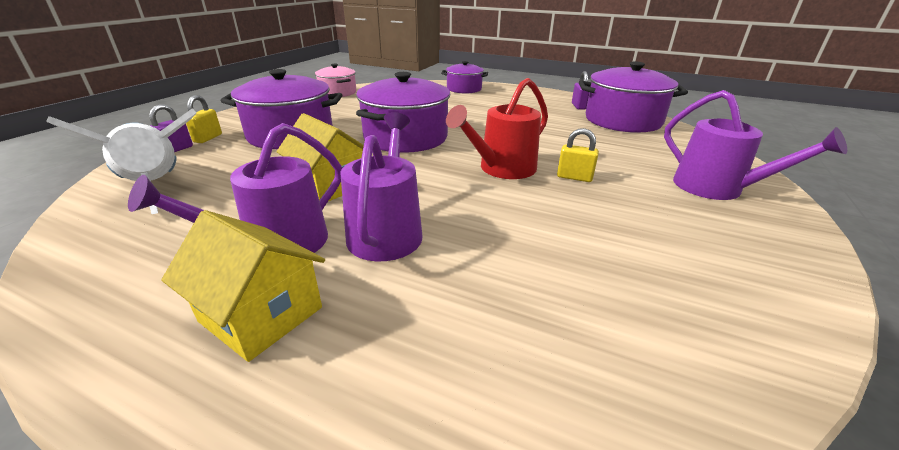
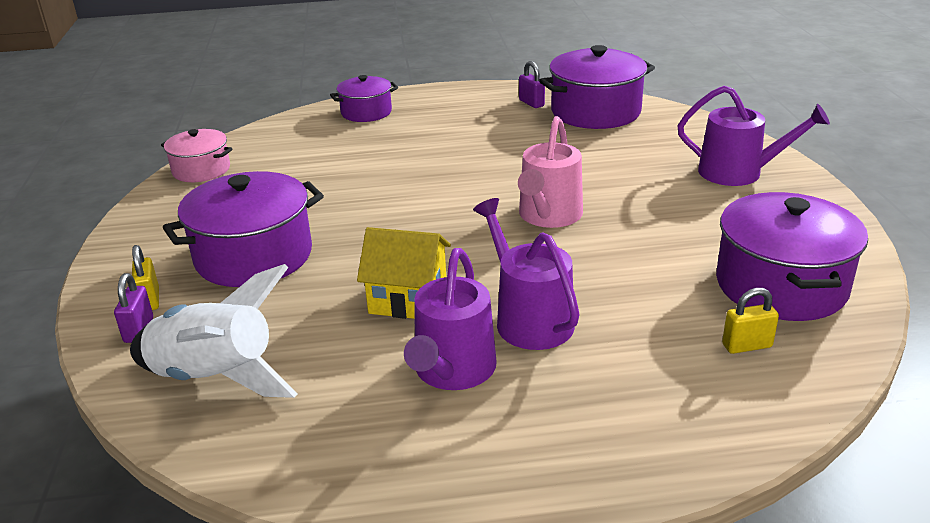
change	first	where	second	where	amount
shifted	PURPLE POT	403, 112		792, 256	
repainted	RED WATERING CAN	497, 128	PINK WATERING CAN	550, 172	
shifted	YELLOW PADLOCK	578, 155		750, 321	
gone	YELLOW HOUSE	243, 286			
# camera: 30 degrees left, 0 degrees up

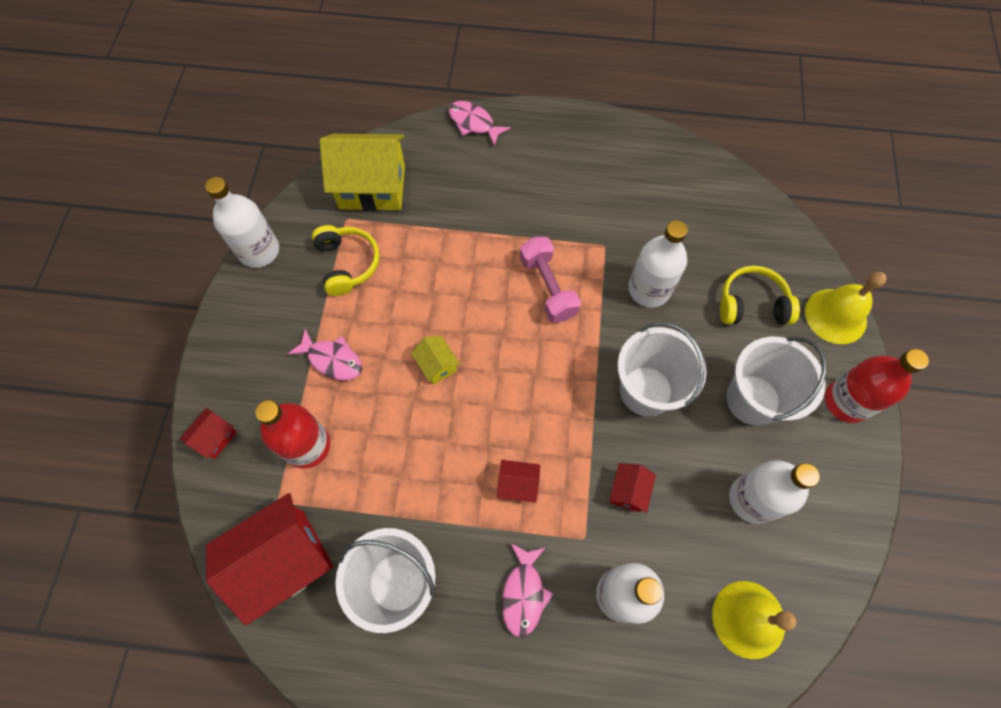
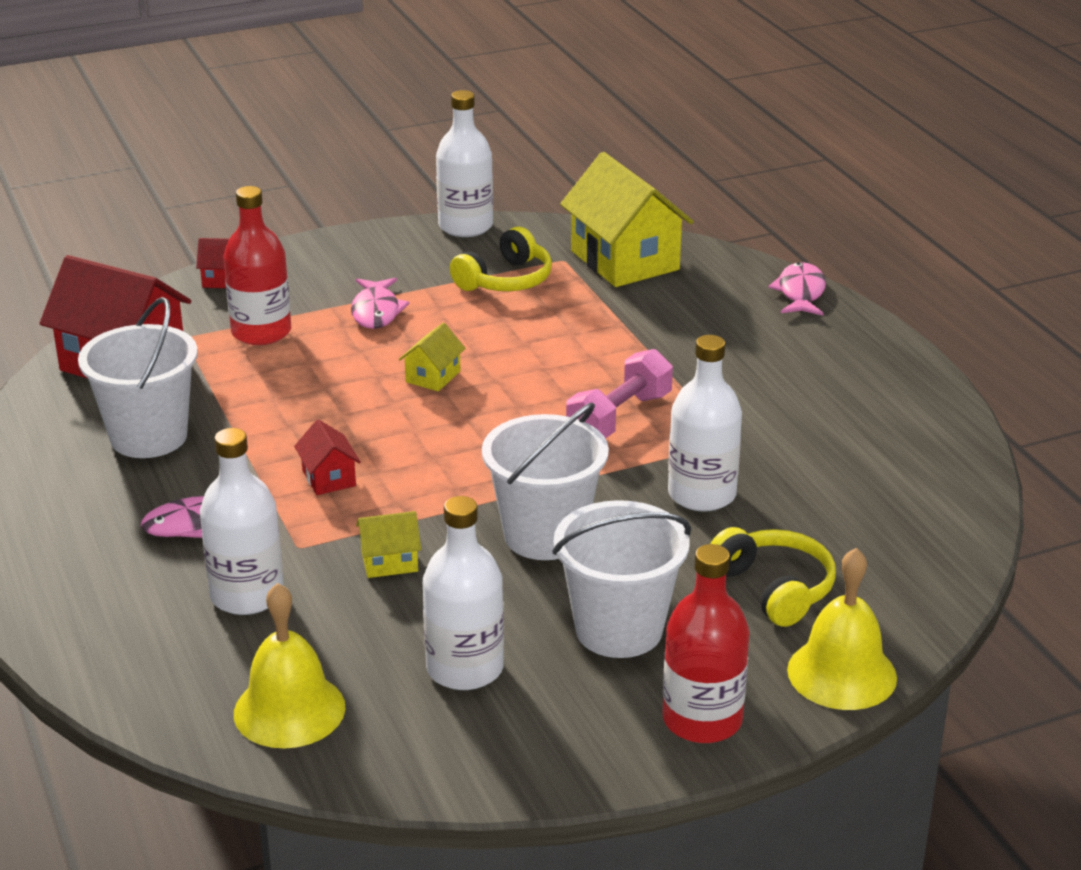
change	first	where	second	where	amount
repainted	RED HOUSE	632, 488	YELLOW HOUSE	388, 544	
# camera: 60 degrees right, 35 degrees down

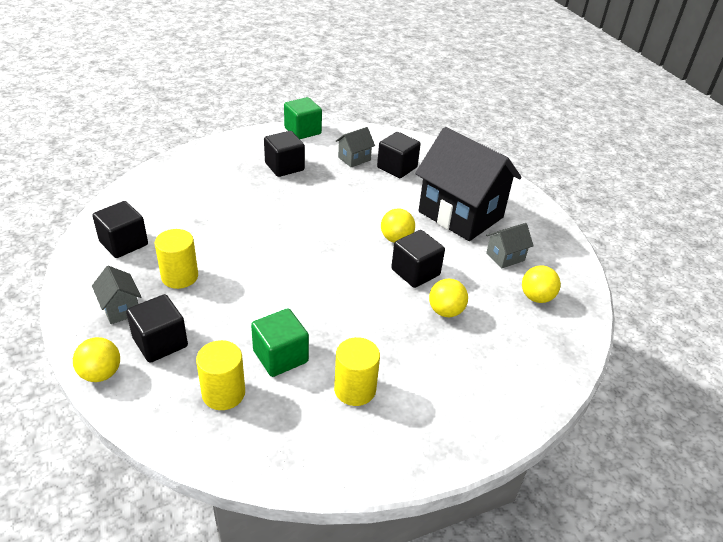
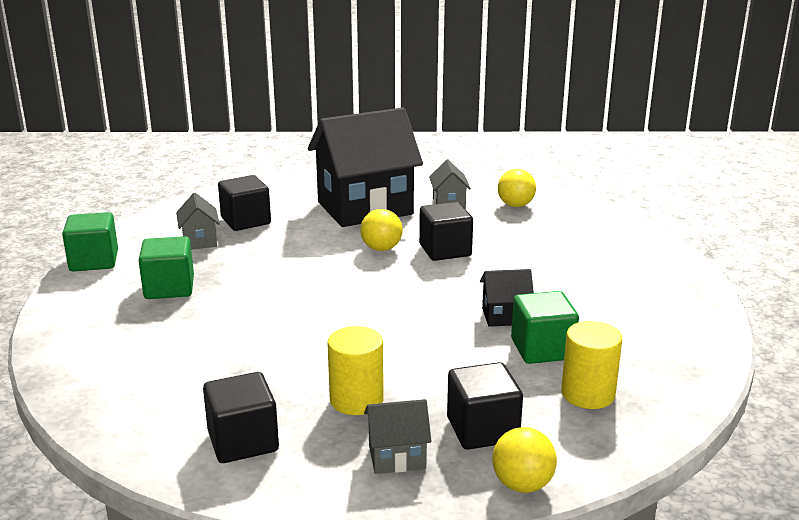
change	first	where	second	where	amount
repainted	BLACK CUBE	284, 154	GREEN CUBE	166, 267	
gone	YELLOW BALL	448, 298			
gone	YELLOW CYLINDER	357, 371			
new			BLACK HOUSE	507, 298	
# camera: 65 degrees left, 15 degrees down

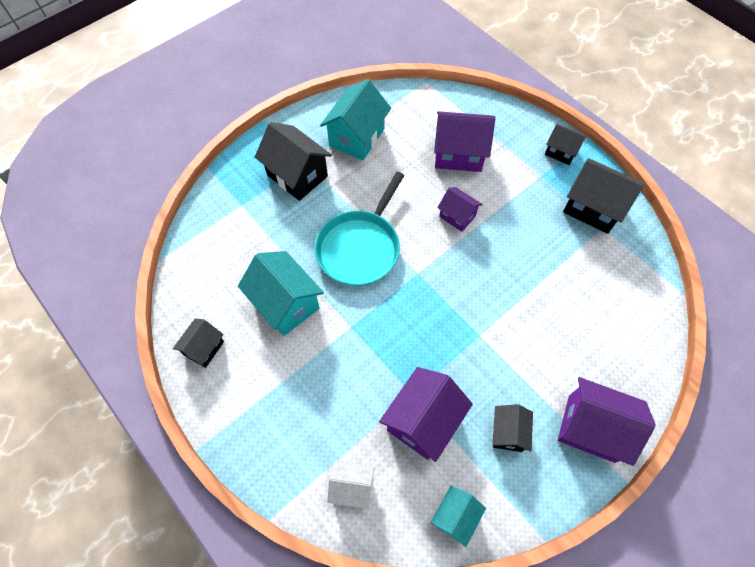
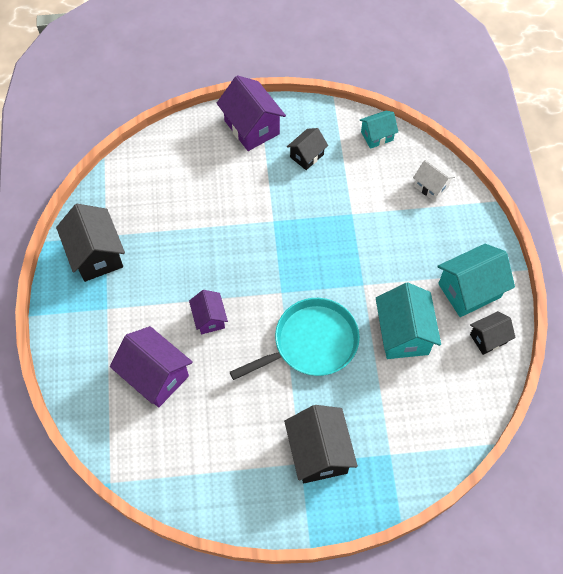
change	first	where	second	where	amount
shifted	TURQUOISE HOUSE	355, 120		476, 280	
gone	BLACK HOUSE	565, 144			
gone	PURPLE HOUSE	426, 414			
# camera: 145 degrees left, 0 degrees up

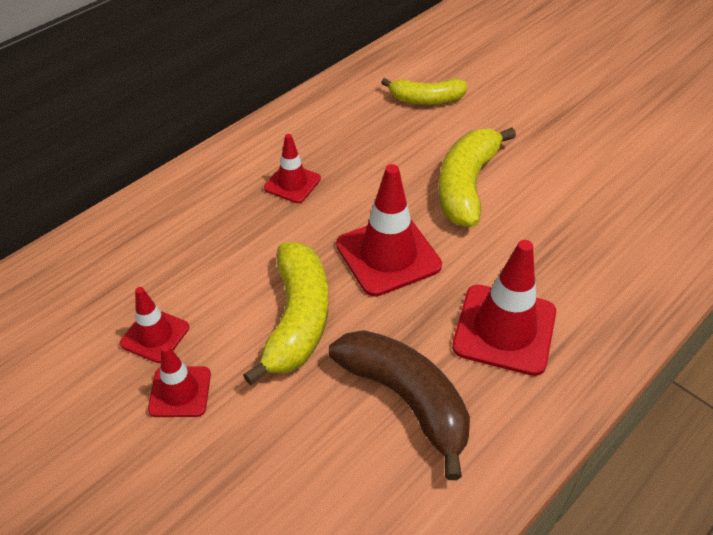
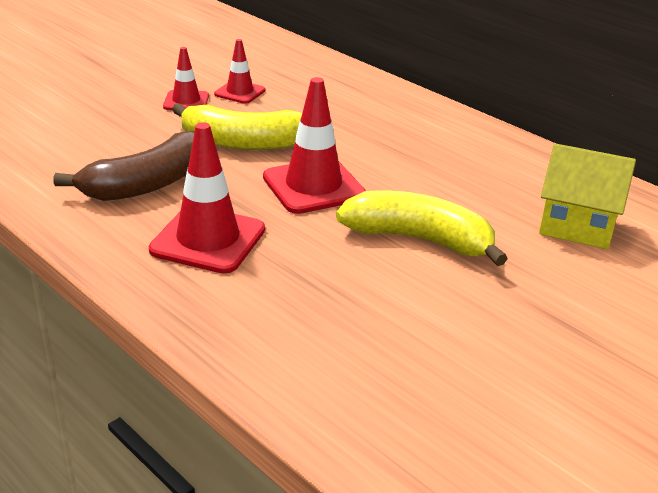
change	first	where	second	where	amount
swapped	YELLOW BANANA	424, 91	YELLOW HOUSE	587, 196	
gone	RED TRAFFIC CONE	292, 168			
# camera: 90 degrees right, 15 degrees down

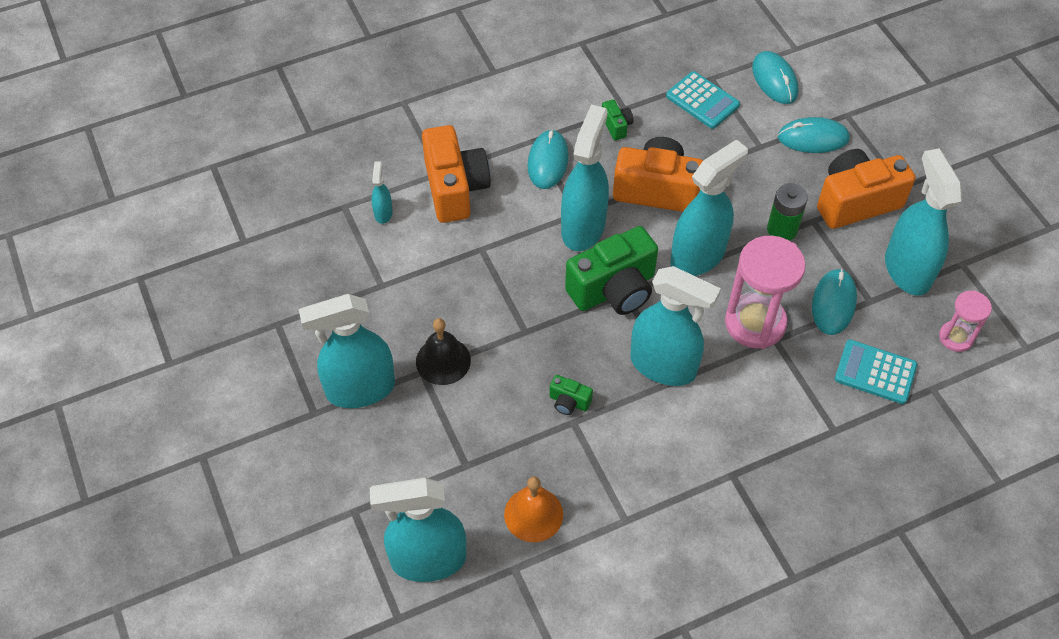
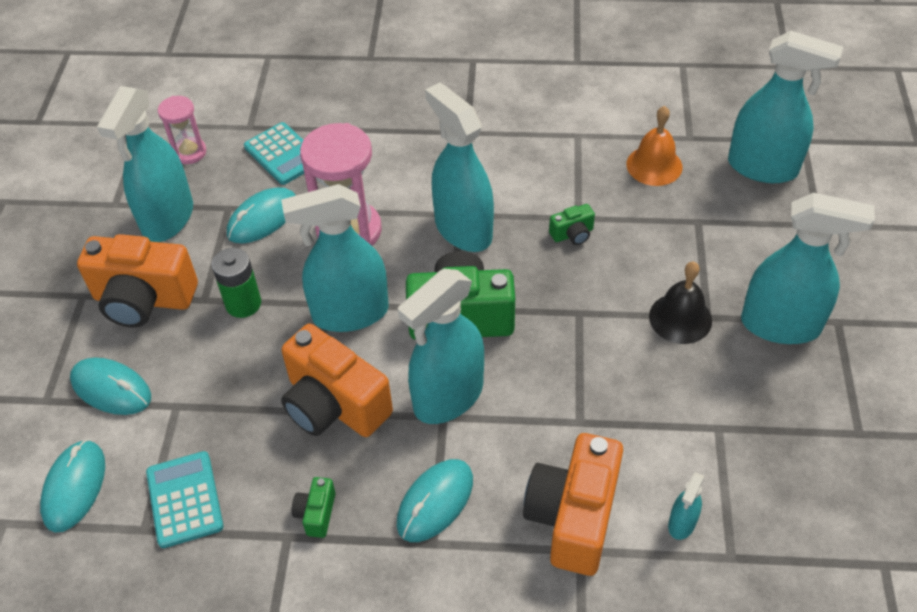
change	first	where	second	where	amount
rotated	GREEN CAMERA	571, 395		572, 224	105 degrees clockwise
# camera: 150 degrees left, 5 degrees down

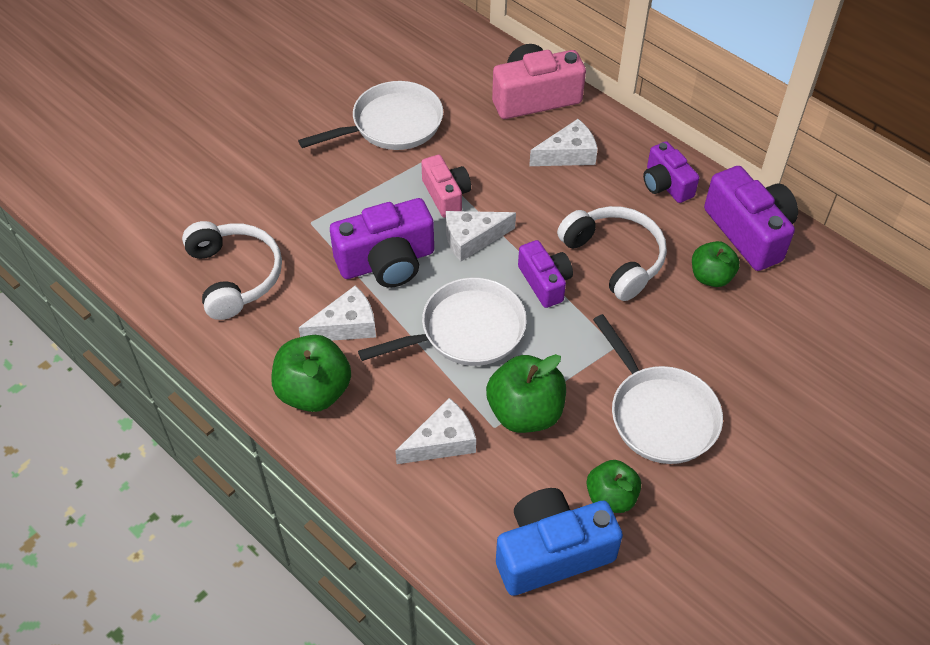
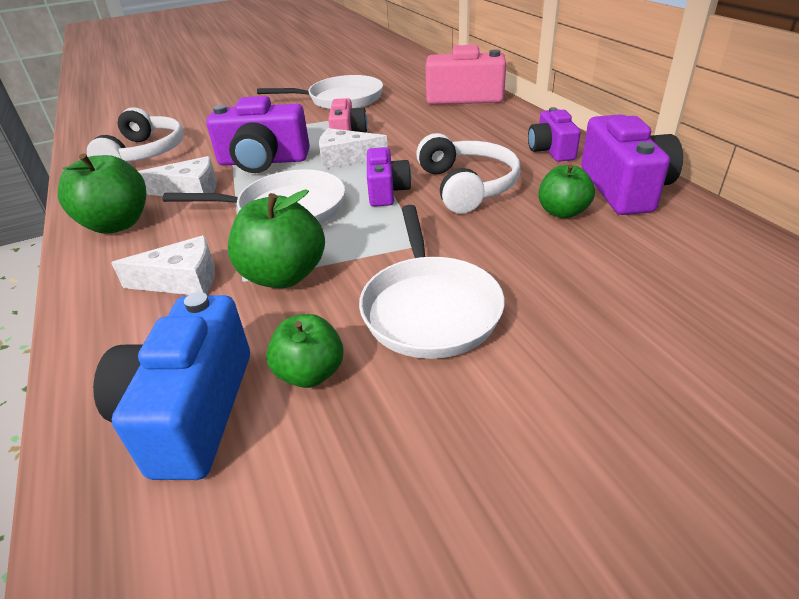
change	first	where	second	where	amount
gone	WHITE CHEESE	563, 142			
rotated	BLUE CAMERA	559, 542		171, 386	90 degrees counterclockwise
# camera: 25 degrees right, 15 degrees down

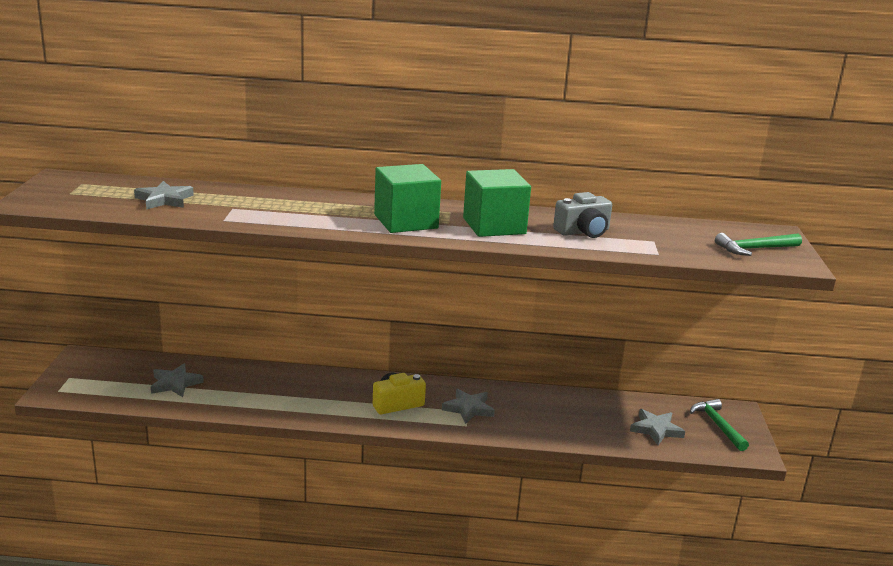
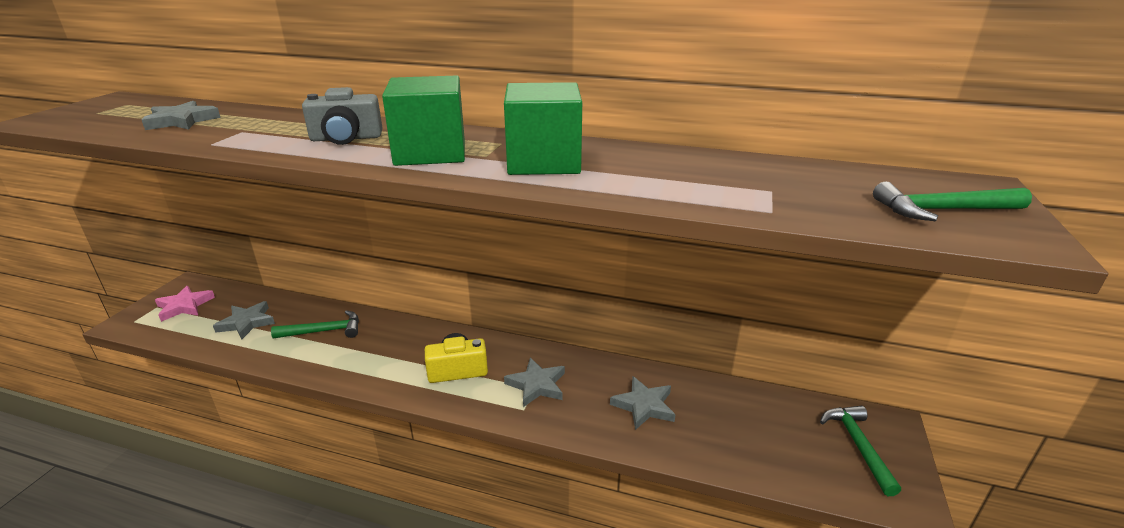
change	first	where	second	where	amount
shifted	GREY CAMERA	582, 215		342, 116	
shifted	GREY STAR	657, 427		643, 403	
new			PINK STAR	185, 304	
new			GREEN HAMMER	315, 324	
# camera: 15 degrees right, 5 degrees up

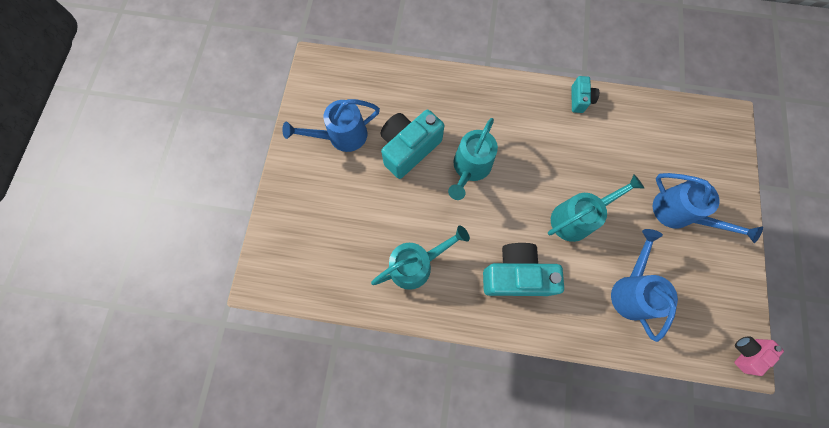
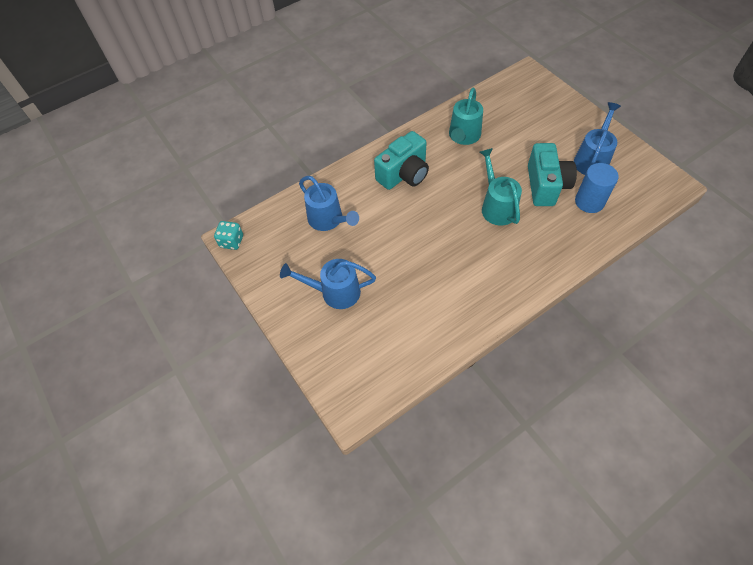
change	first	where	second	where	amount
gone	TURQUOISE CAMERA	585, 94			
gone	TURQUOISE WATERING CAN	596, 208			
swapped	PINK CAMERA	759, 356	TURQUOISE DICE	228, 235	
new			BLUE CYLINDER	597, 188	
# camera: 140 degrees right, 15 degrees down

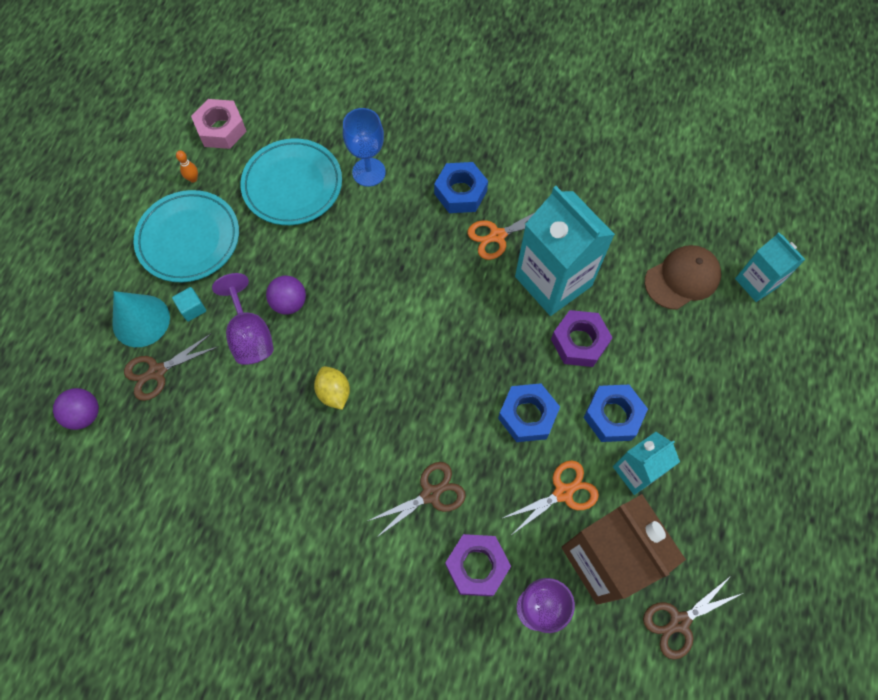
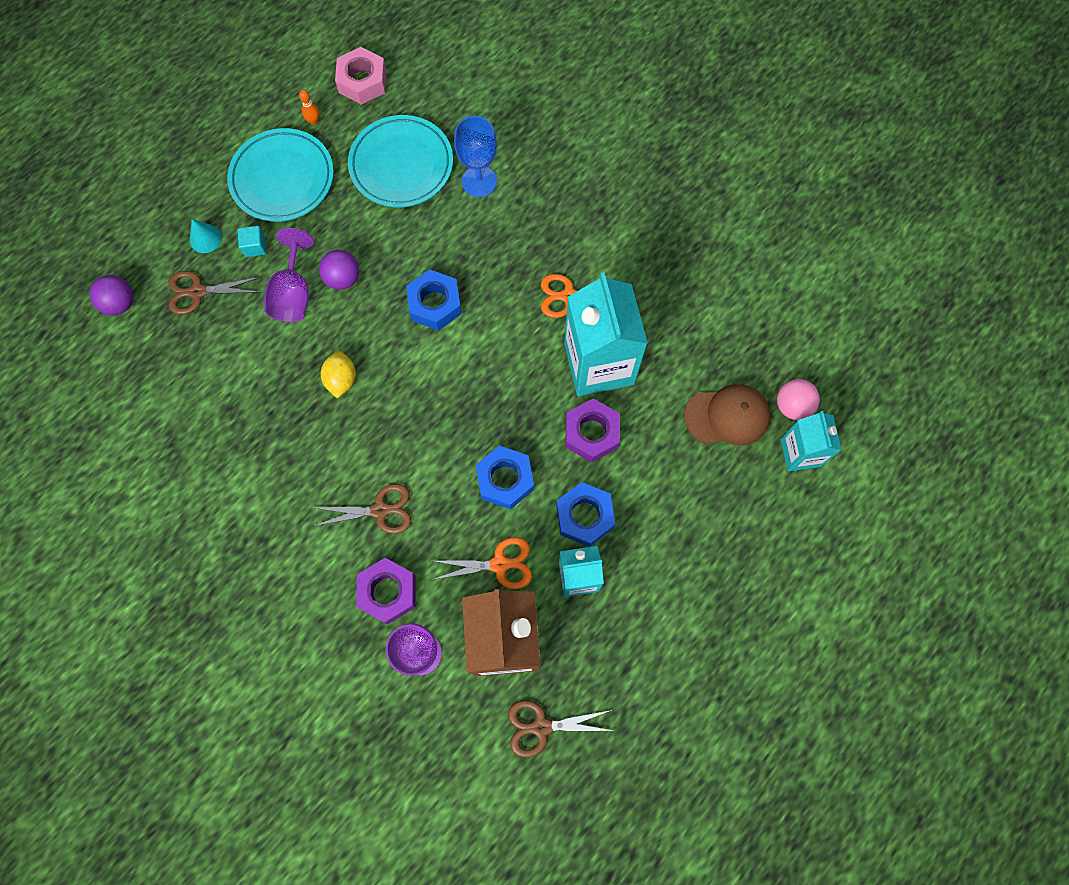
change	first	where	second	where	amount
shifted	BLUE NUT	461, 187		434, 300	
scaled	TURQUOISE CONE	141, 319		206, 236	x0.57
new			PINK BALL	798, 399	
# camera: 25 degrees right, 5 degrees up

